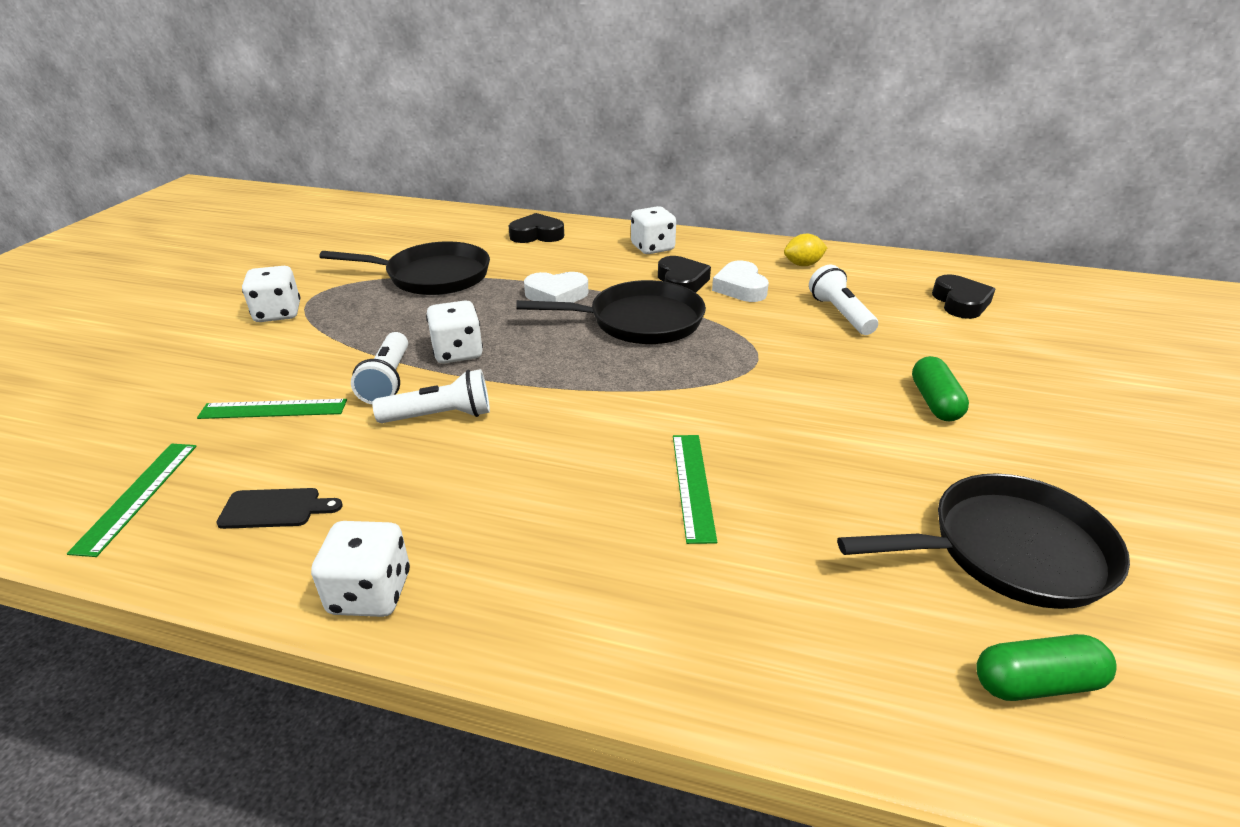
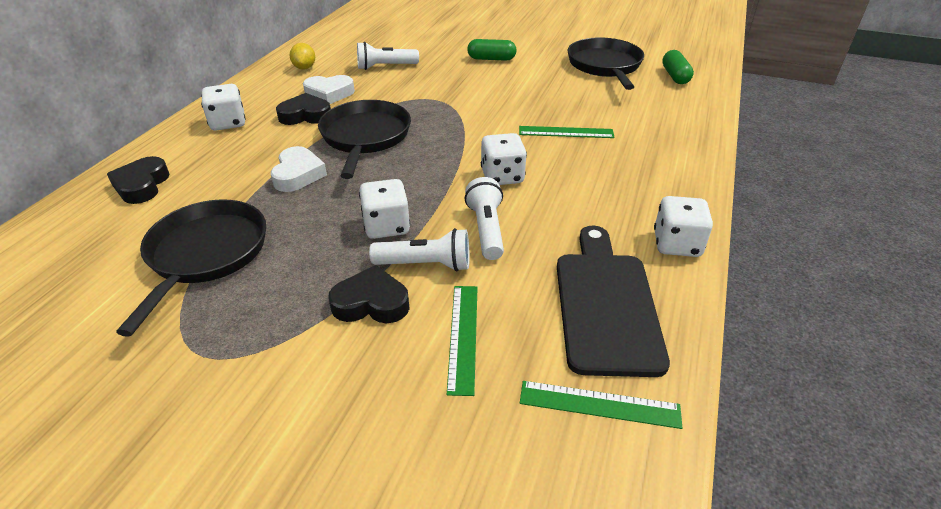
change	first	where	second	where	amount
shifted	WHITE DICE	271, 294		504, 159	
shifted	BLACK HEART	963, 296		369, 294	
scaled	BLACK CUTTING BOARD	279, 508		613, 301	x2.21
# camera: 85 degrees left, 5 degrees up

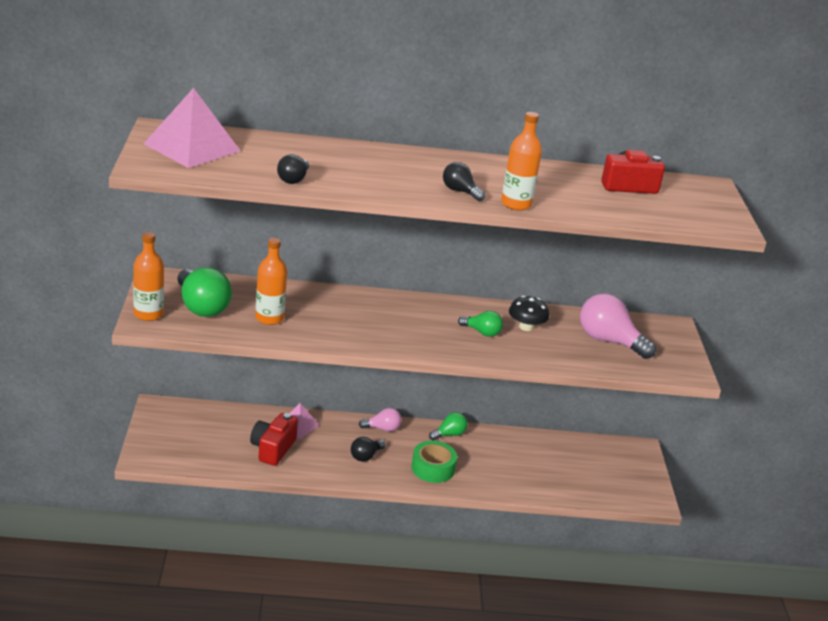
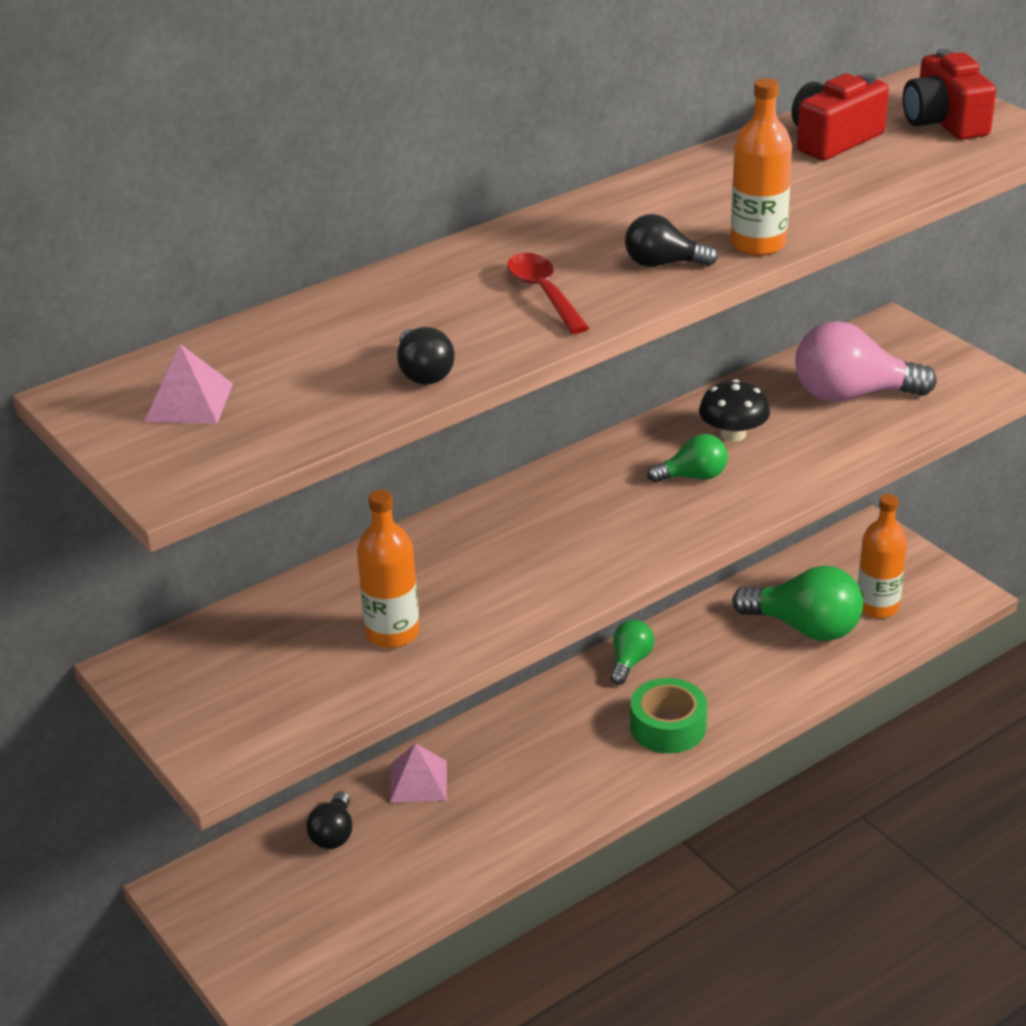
change	first	where	second	where	amount
scaled	PINK PYRAMID	192, 128		188, 384	x0.53
shifted	ORANGE BOTTLE	148, 276		882, 556	
shifted	GREEN LIGHT BULB	204, 292		797, 603	
gone	PINK LIGHT BULB	379, 420			
shifted	RED CAMERA	274, 439		949, 94	
shifted	BLACK LIGHT BULB	368, 449		329, 820	
new			RED SPOON	548, 293	
# camera: 30 degrees left, 5 degrees up

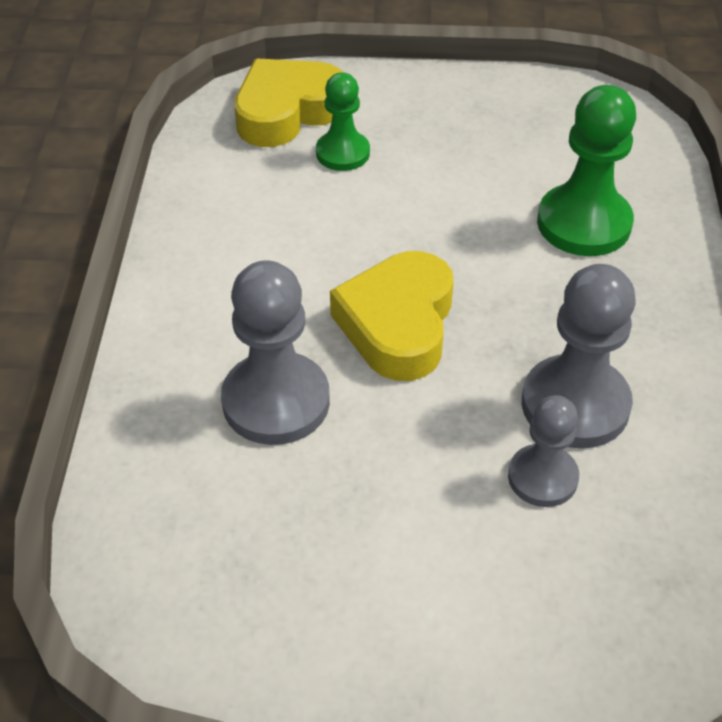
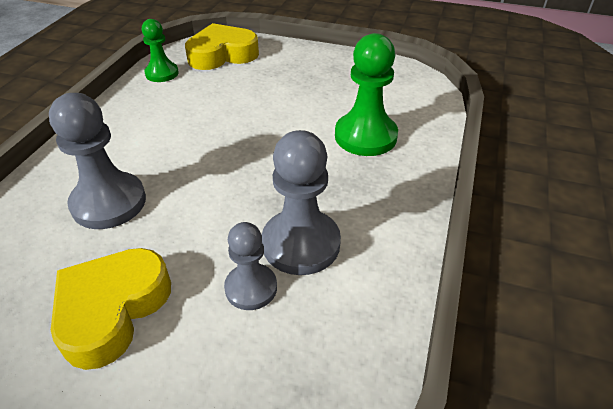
change	first	where	second	where	amount
shifted	GREEN PAWN	343, 121		160, 50	
shifted	YELLOW HEART	392, 316		111, 309	
# camera: 15 degrees right, 5 degrees down

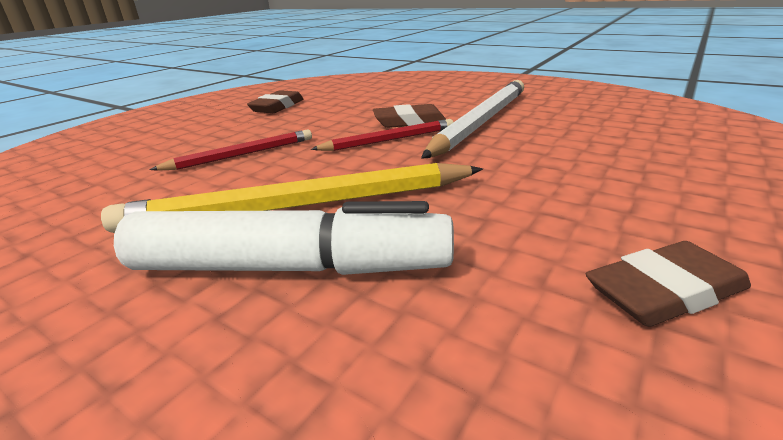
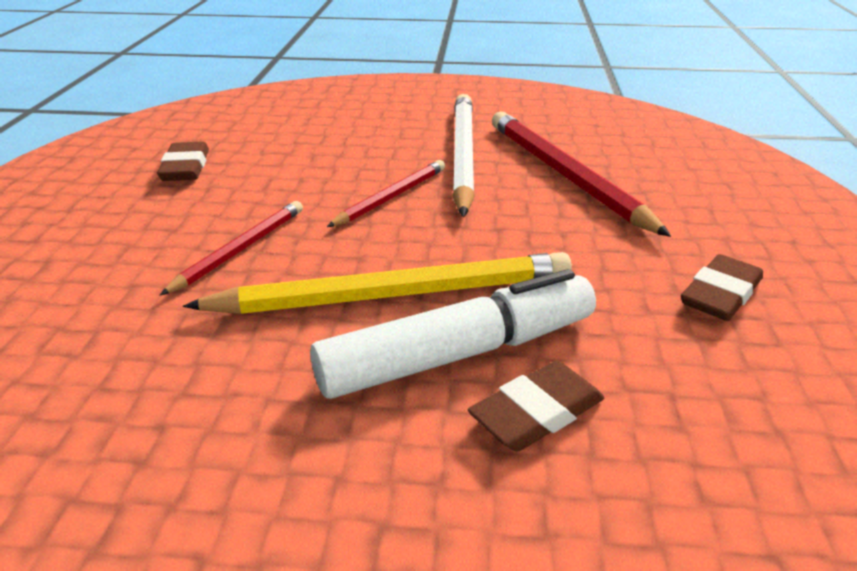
change	first	where	second	where	amount
shifted	BROWN ERASER	409, 116		536, 406	
rotated	YELLOW PENCIL	292, 198		377, 283	150 degrees counterclockwise
new			RED PENCIL	581, 174	
# camera: 30 degrees left, 5 degrees up

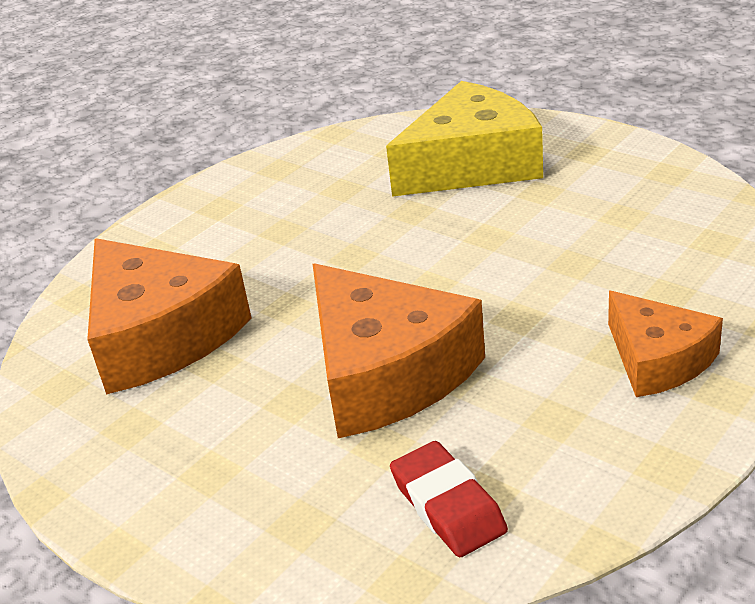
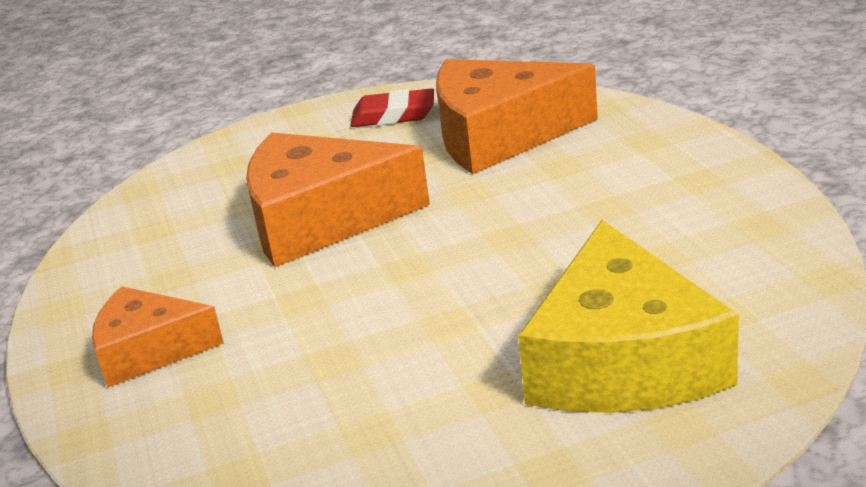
change	first	where	second	where	amount
shifted	RED ERASER	449, 499		392, 107	
# camera: 120 degrees right, 5 degrees down

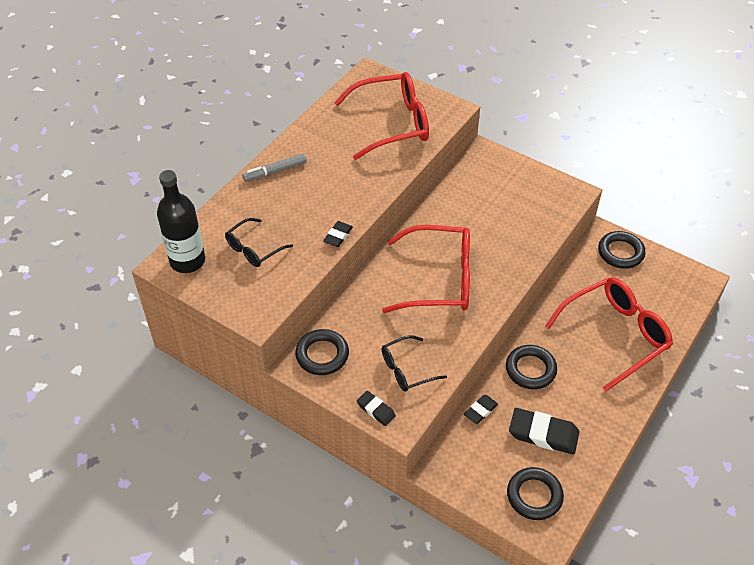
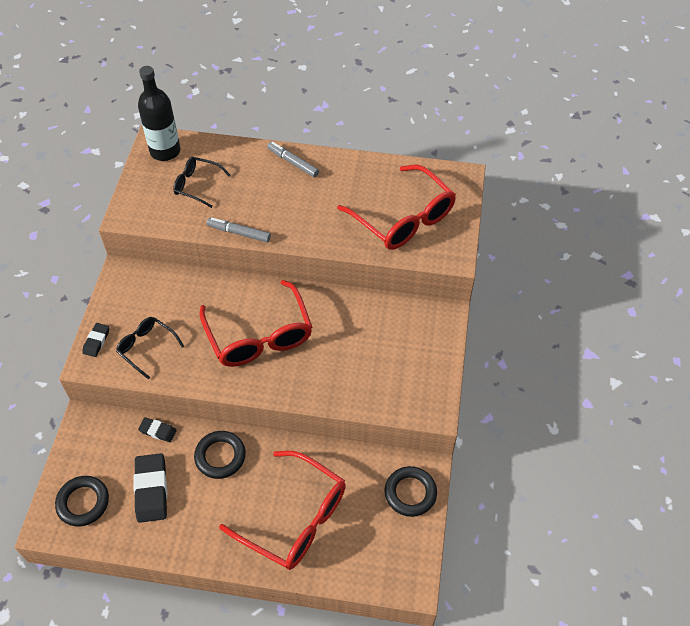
change	first	where	second	where	amount
swapped	BLACK ERASER	338, 234	GREY MARKER	239, 230	
gone	BLACK RING	322, 352			
# camera: 65 degrees right, 5 degrees up

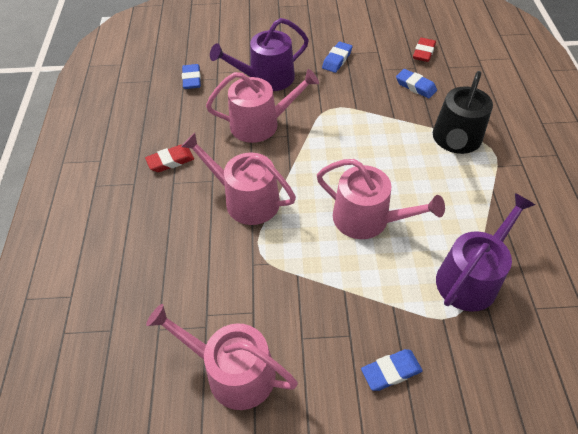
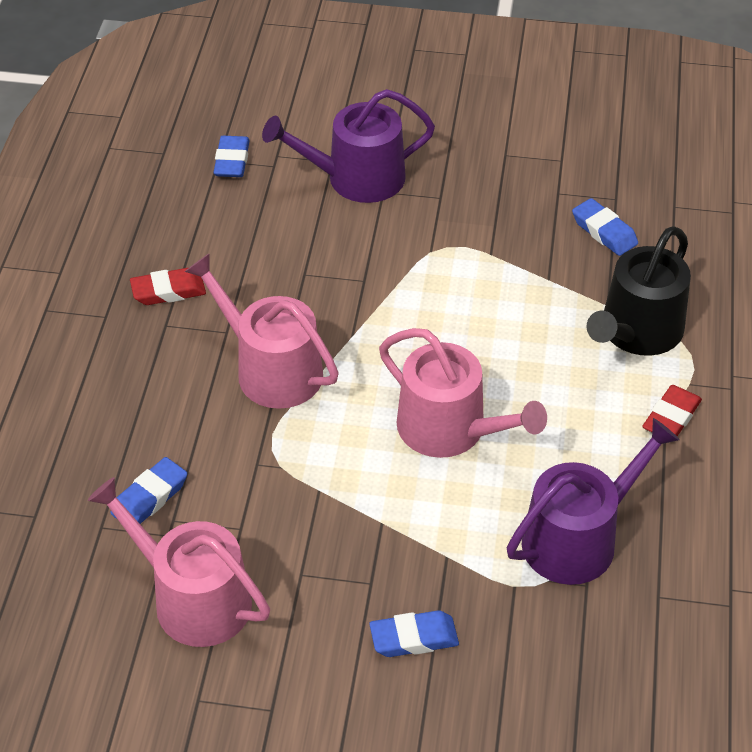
change	first	where	second	where	amount
shifted	RED ERASER	424, 50		672, 410	
shifted	BLUE ERASER	337, 57		148, 490	
gone	PINK WATERING CAN	262, 106			
# camera: 10 degrees right, 5 degrees down

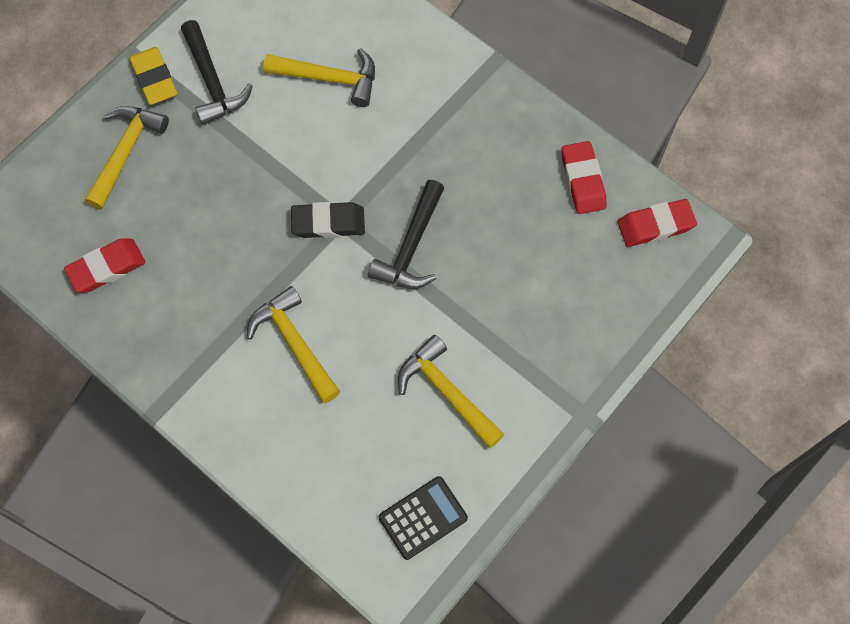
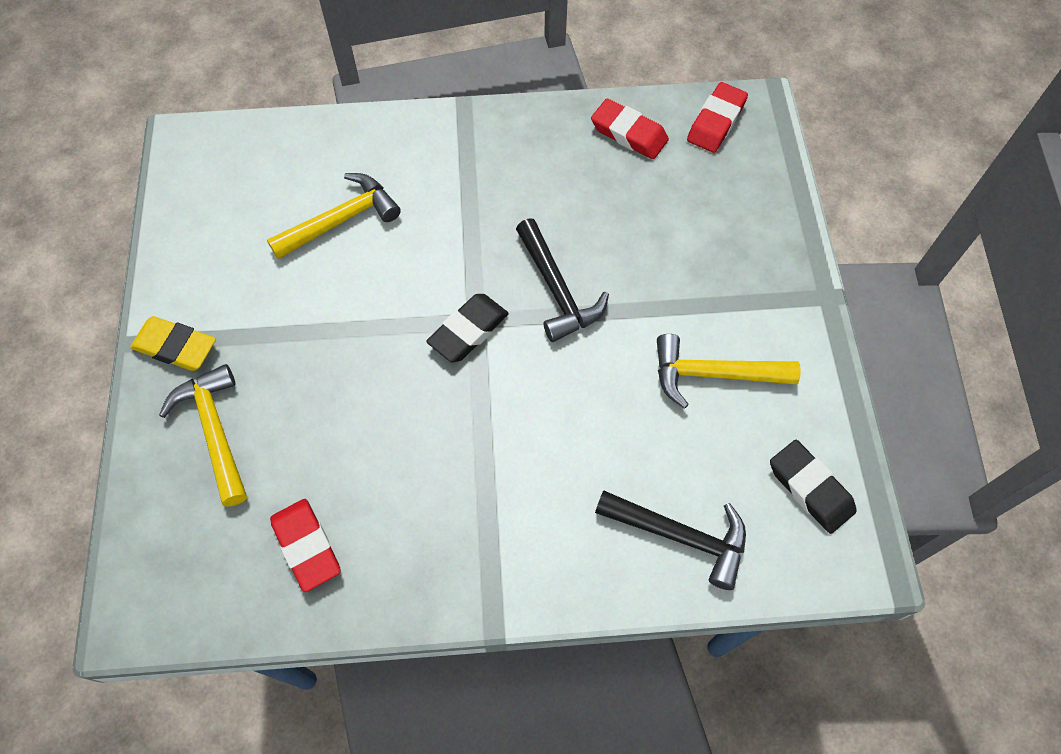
change	first	where	second	where	amount
shifted	BLACK HAMMER	217, 72		670, 540	
rotated	RED ERASER	104, 265		305, 545	45 degrees counterclockwise
gone	YELLOW HAMMER	293, 344			
swapped	BLACK CALCULATOR	423, 518	BLACK ERASER	813, 487	
# camera: 45 degrees left, 5 degrees down

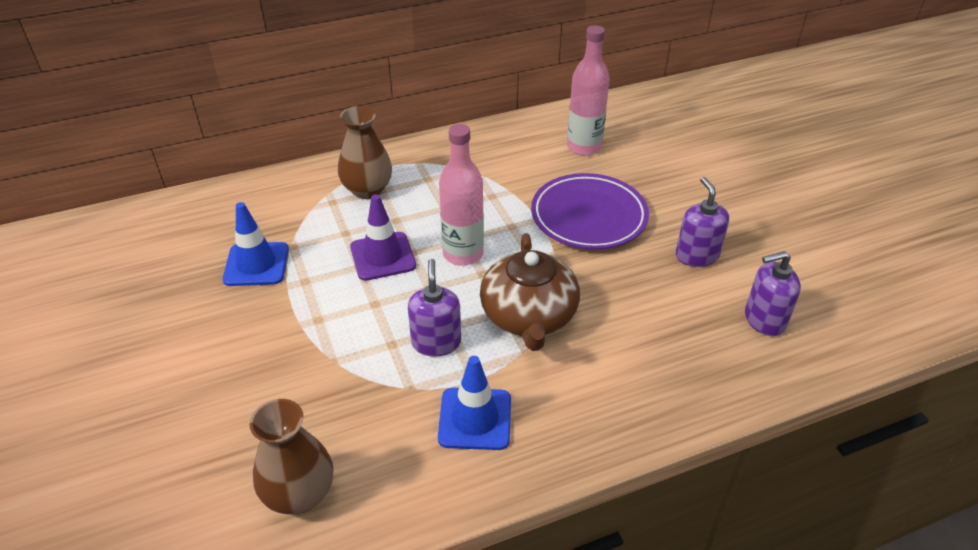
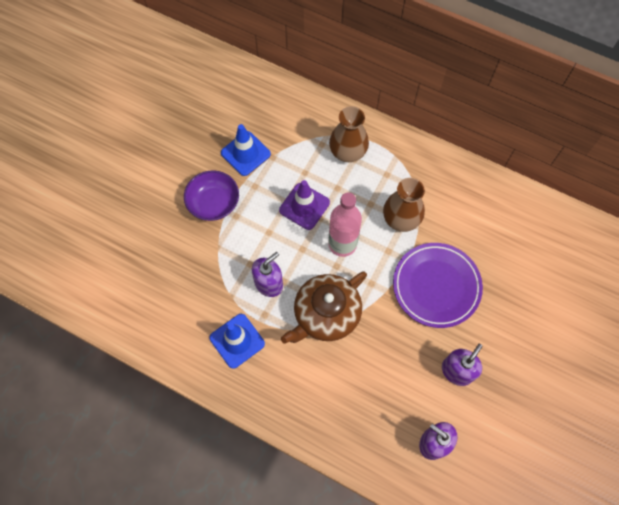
change	first	where	second	where	amount
gone	PINK BOTTLE	588, 90			
shifted	BROWN VASE	291, 456		404, 205	
new			PURPLE BOWL	211, 195	
# camera: 50 degrees right, 25 degrees up

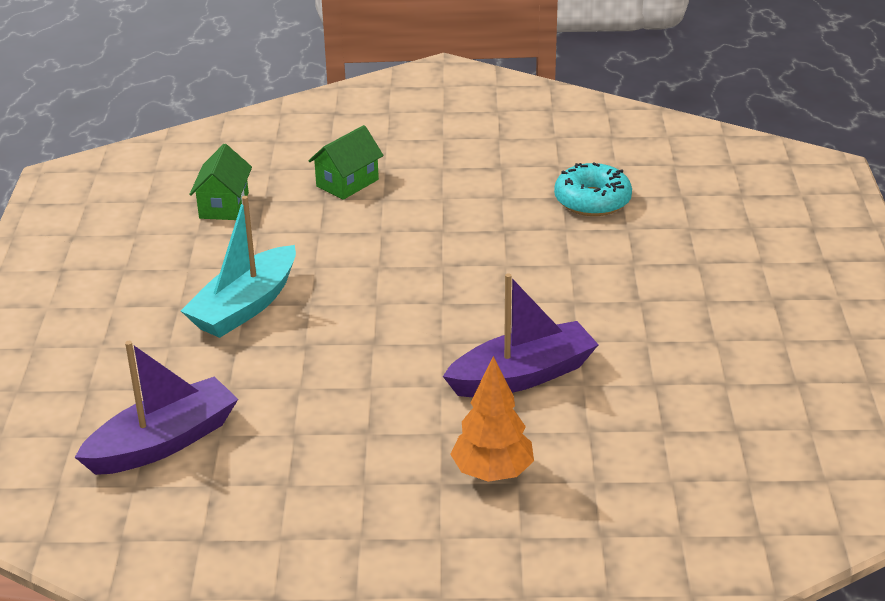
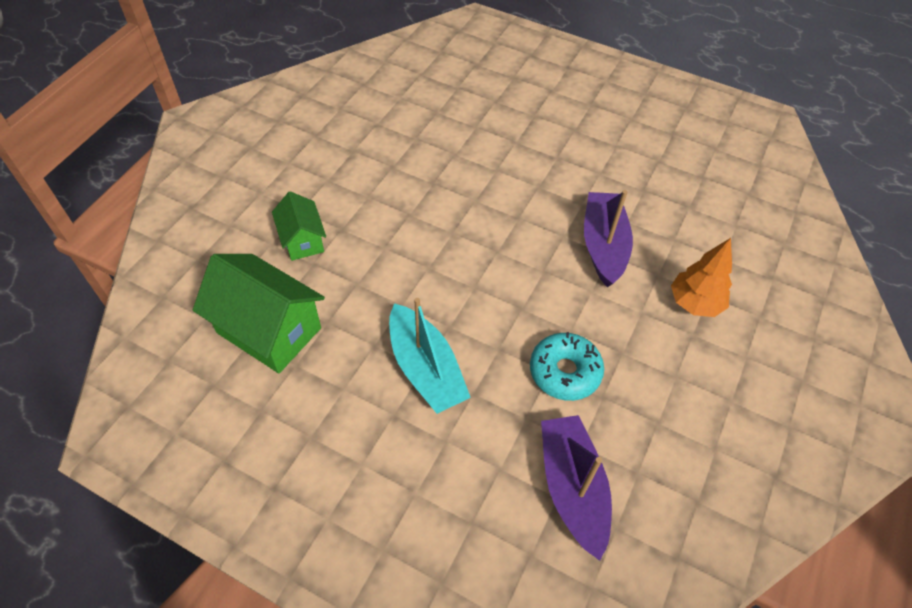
change	first	where	second	where	amount
scaled	GREEN HOUSE	220, 182		259, 313	x1.75
shifted	TURQUOISE DONUT	593, 189		567, 366	
# camera: 65 degrees left, 20 degrees up

